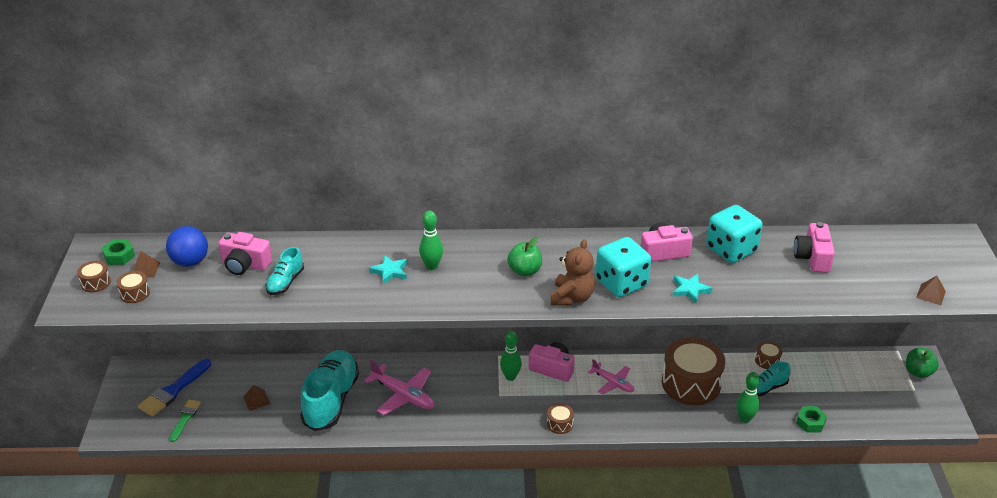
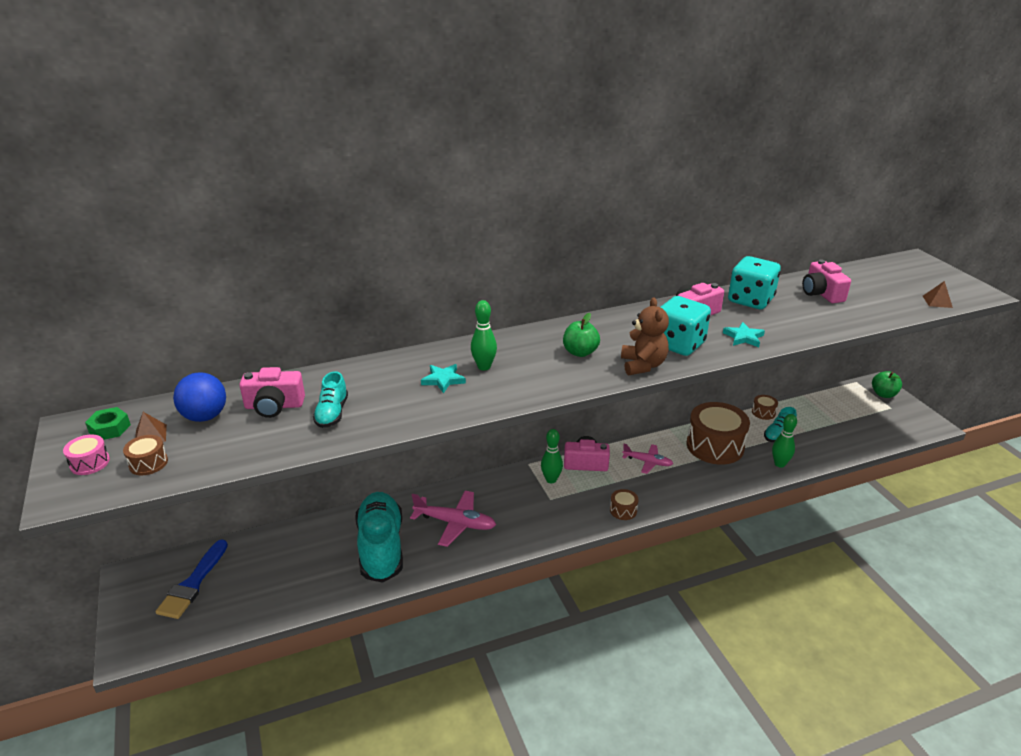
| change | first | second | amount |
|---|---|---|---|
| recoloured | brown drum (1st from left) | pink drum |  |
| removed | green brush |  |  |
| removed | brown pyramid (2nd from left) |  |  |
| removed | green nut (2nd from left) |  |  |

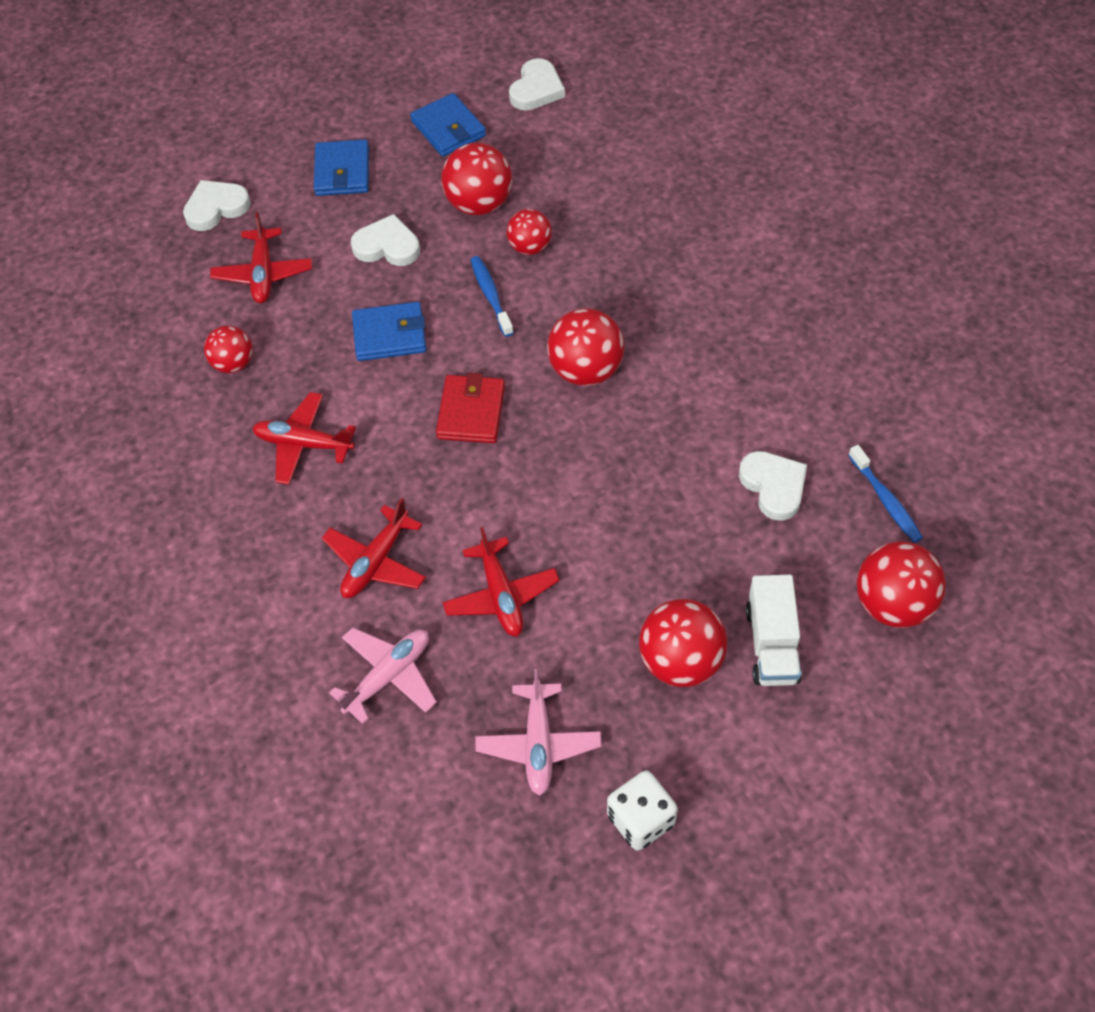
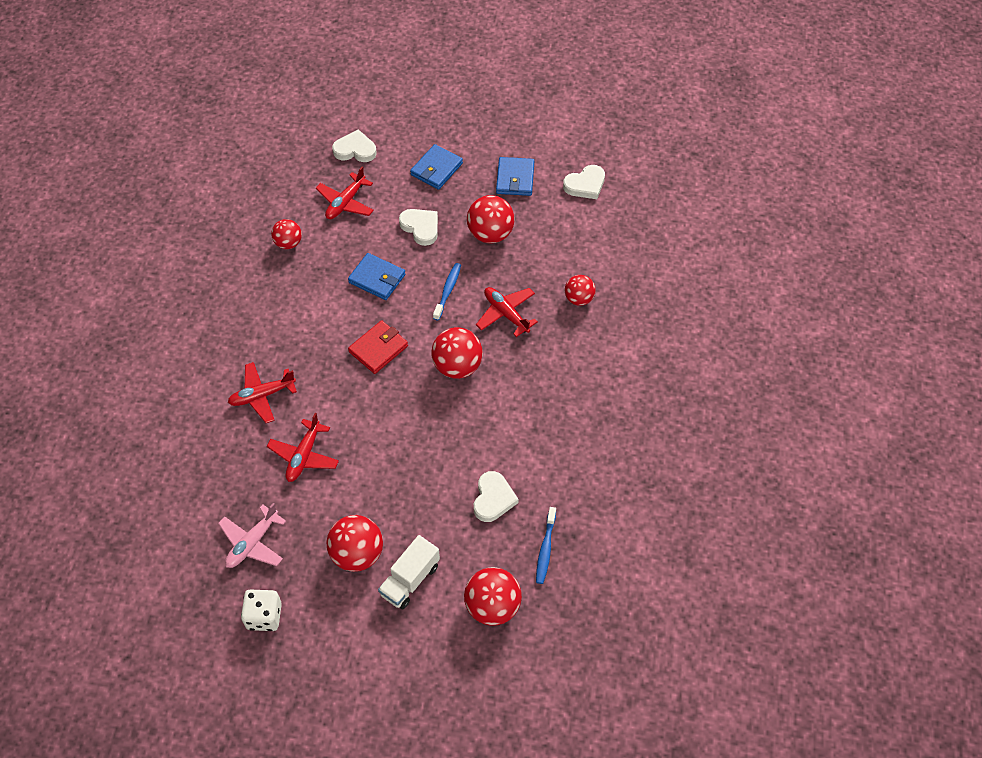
| change | first | second | amount |
|---|---|---|---|
| moved | red plane (2nd from left in the first image) | red plane (4th from left) |  |
| removed | pink plane (1st from left) |  |  |
| moved | red ball (3rd from left in the first image) | red ball (6th from left) |  |

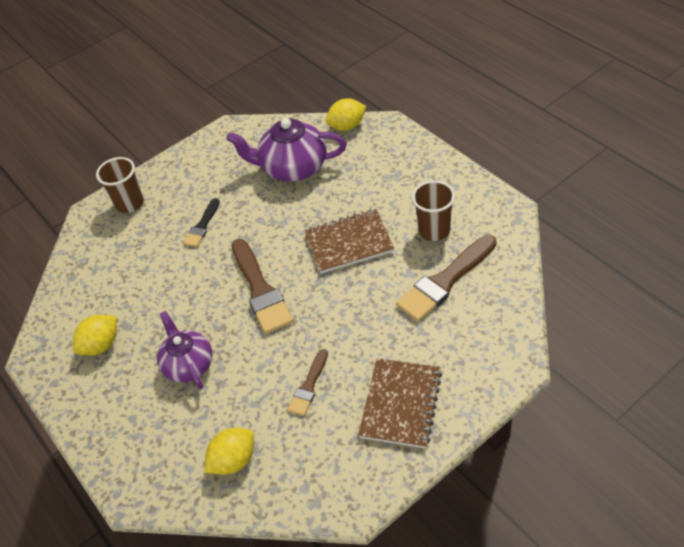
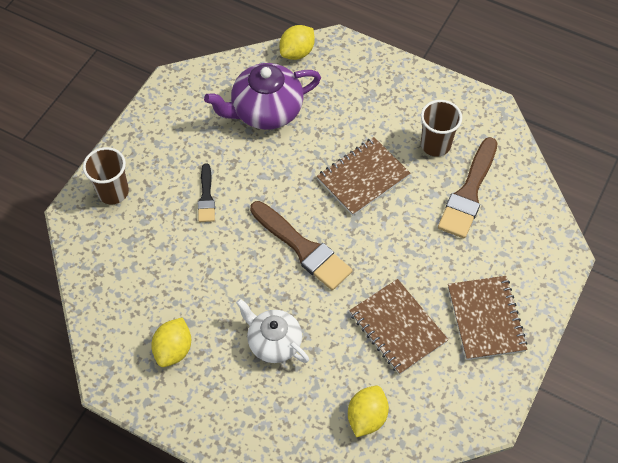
| change | first | second | amount |
|---|---|---|---|
| recoloured | purple teapot (1st from left) | white teapot |  |
| replaced | brown brush (2nd from left) | brown notebook (2nd from left) |  |

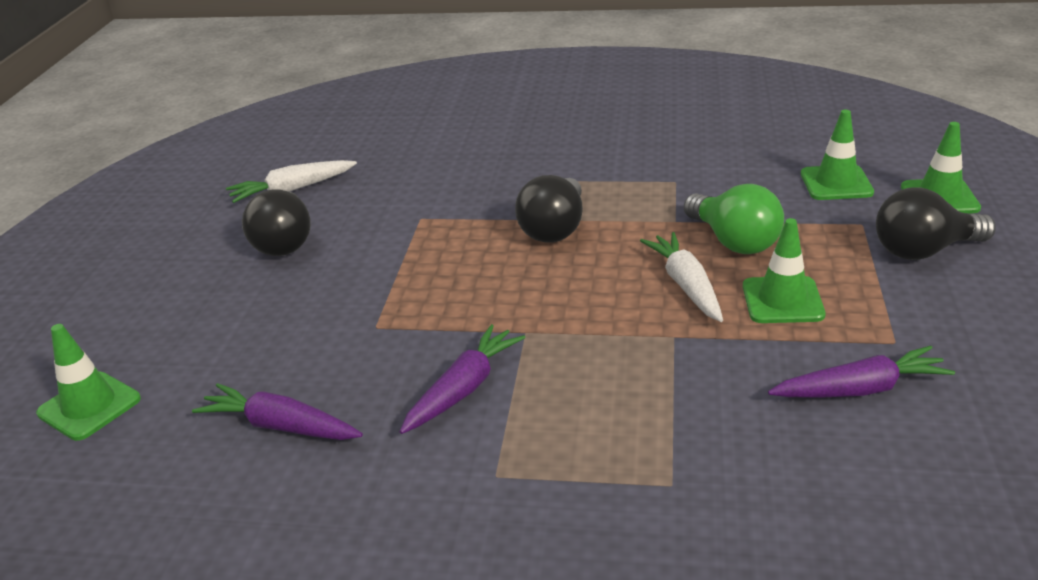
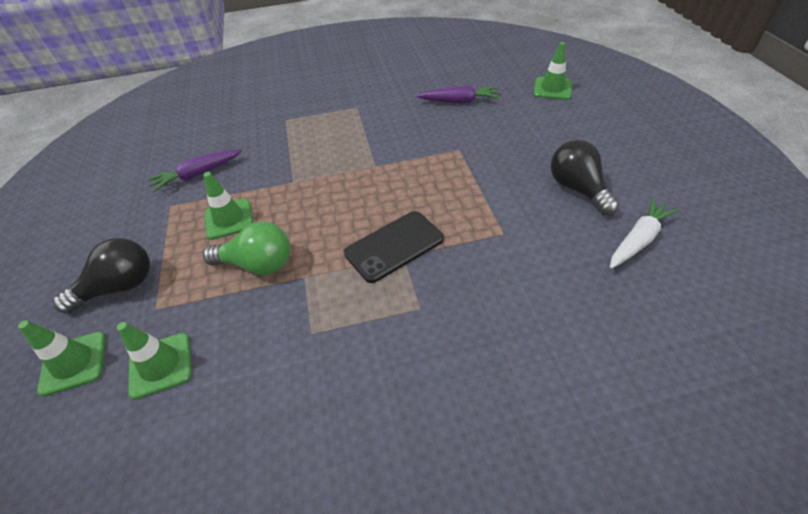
| change | first | second | amount |
|---|---|---|---|
| removed | purple carrot (2nd from left) |  |  |
| replaced | black light bulb (2nd from left) | black phone |  |
| removed | white carrot (2nd from left) |  |  |
| turned | green light bulb |  | 150 degrees clockwise |

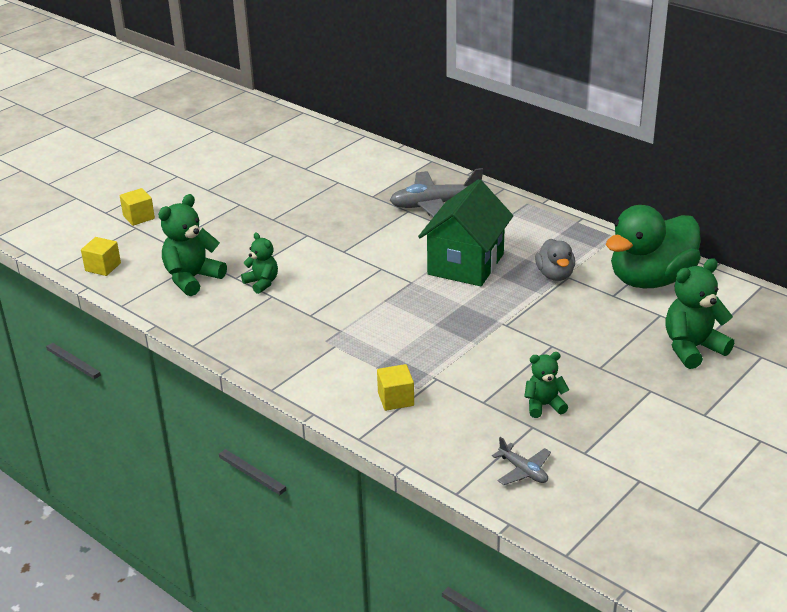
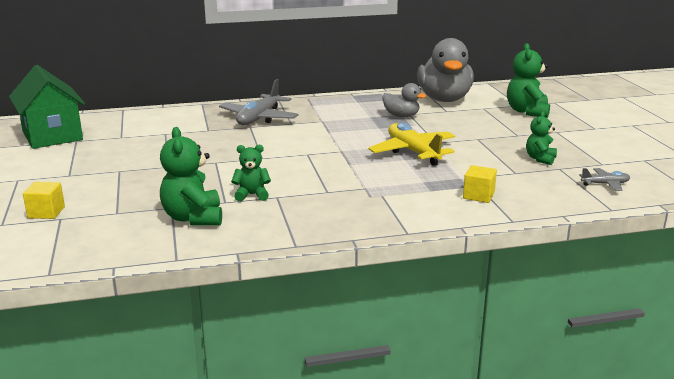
| change | first | second | amount |
|---|---|---|---|
| removed | yellow cube (1st from left) |  |  |
| moved | green house |  |  |
| recoloured | green duck | grey duck (2nd from left) |  |
| added |  | yellow plane |  |

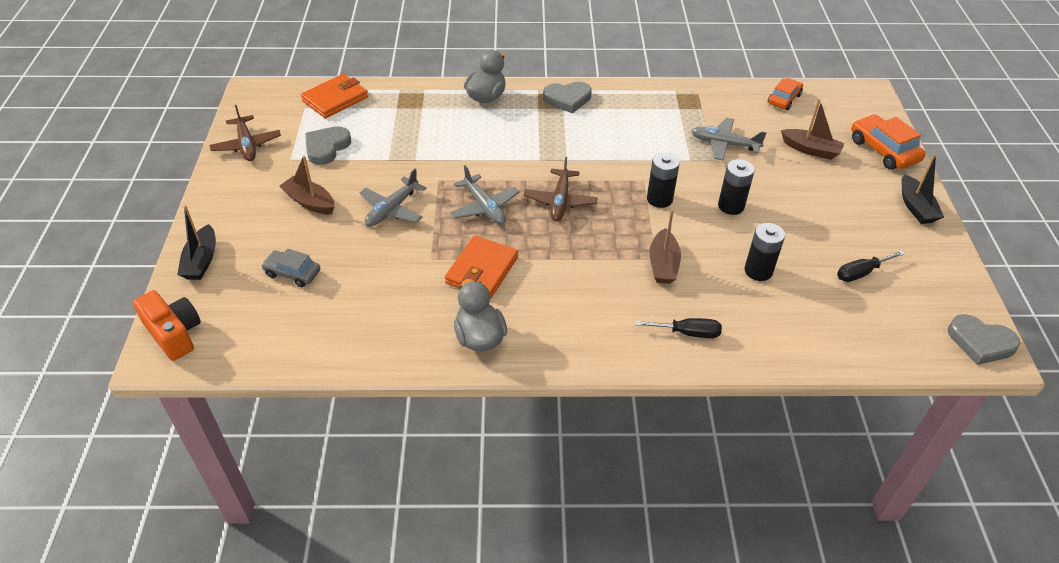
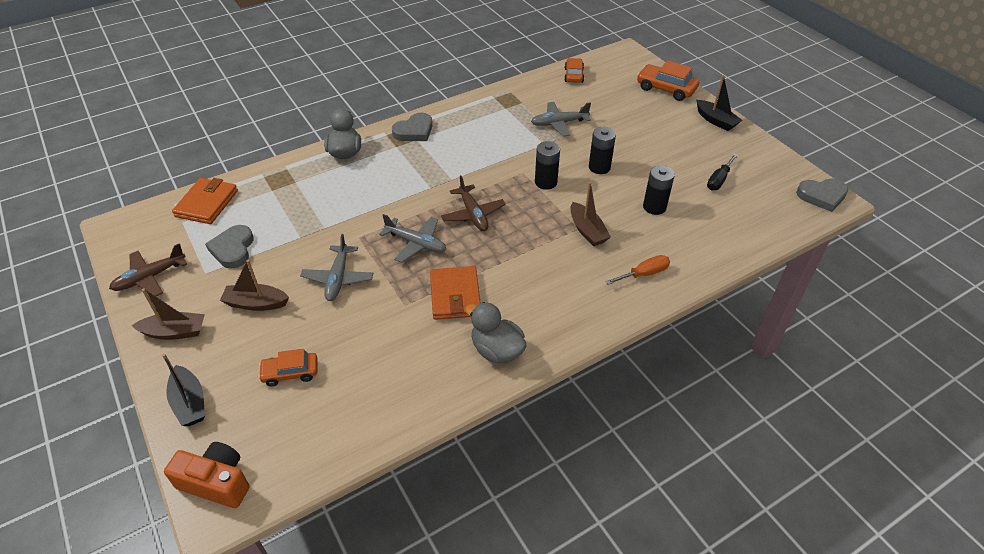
| change | first | second | amount |
|---|---|---|---|
| turned | brown plane (1st from left) |  | 105 degrees clockwise |
| recoloured | grey car | orange car (1st from left) |  |
| recoloured | black screwdriver (1st from left) | orange screwdriver |  |
| moved | brown boat (3rd from left in the first image) | brown boat (1st from left) |  |

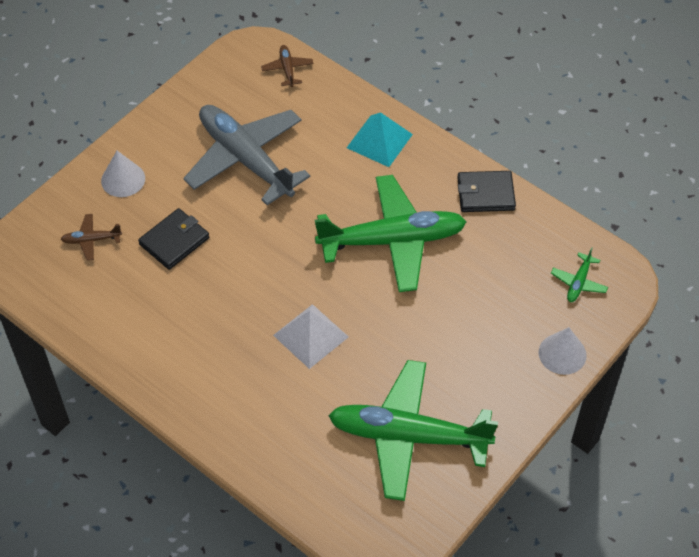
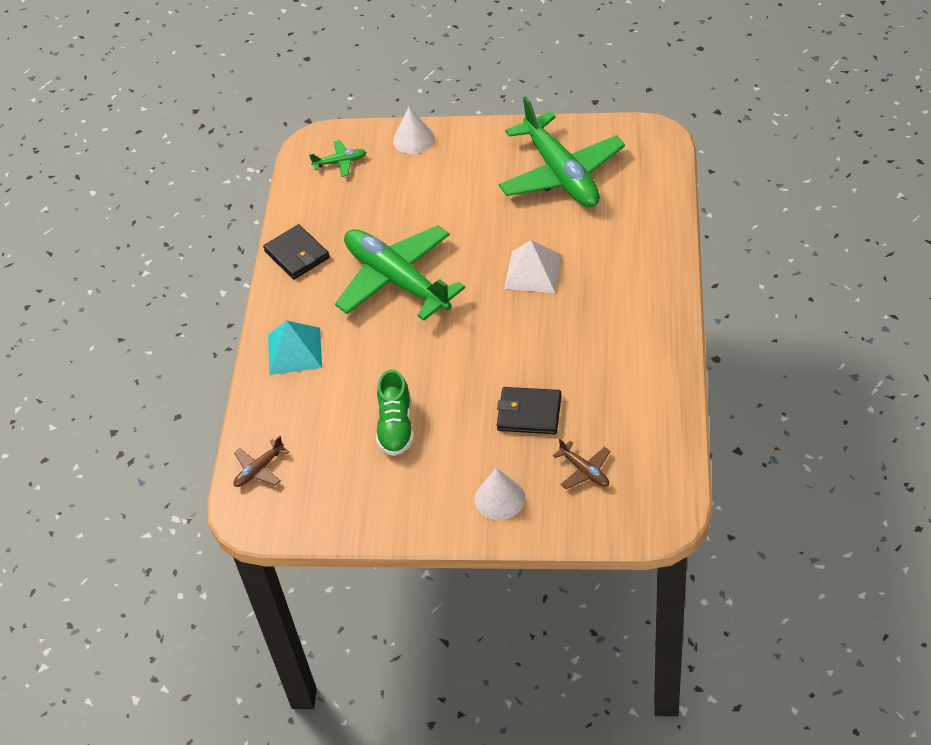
| change | first | second | amount |
|---|---|---|---|
| replaced | grey plane | green shoe |  |

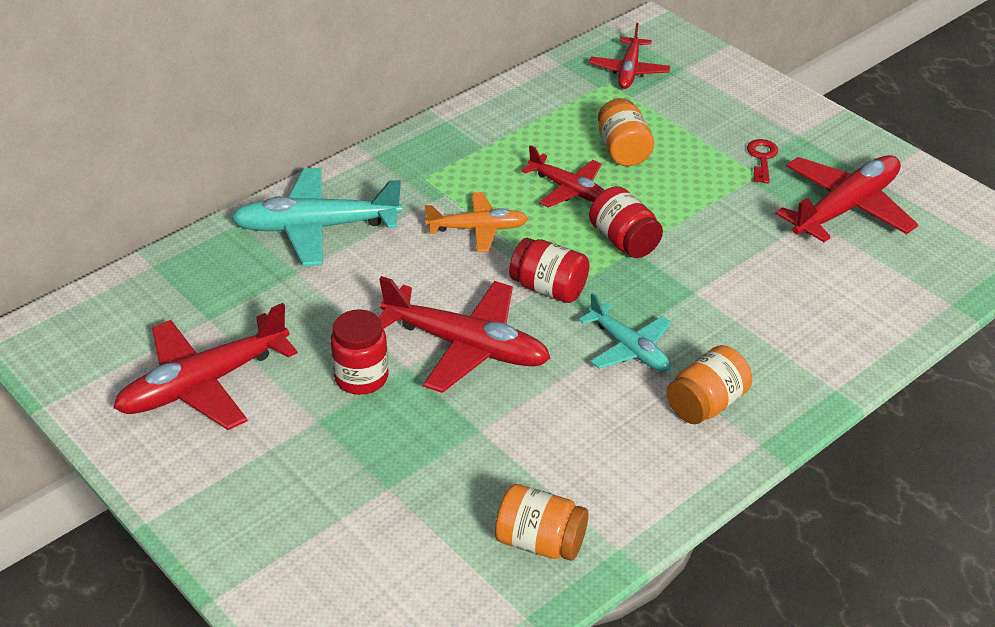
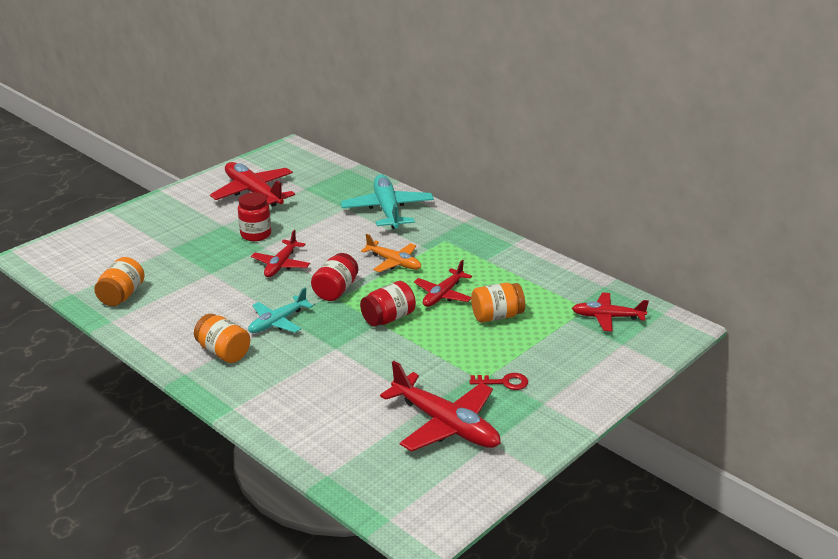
| change | first | second | amount |
|---|---|---|---|
| resized | red plane (2nd from left) |  | x0.61 |
| turned | orange plane |  | 45 degrees counterclockwise |

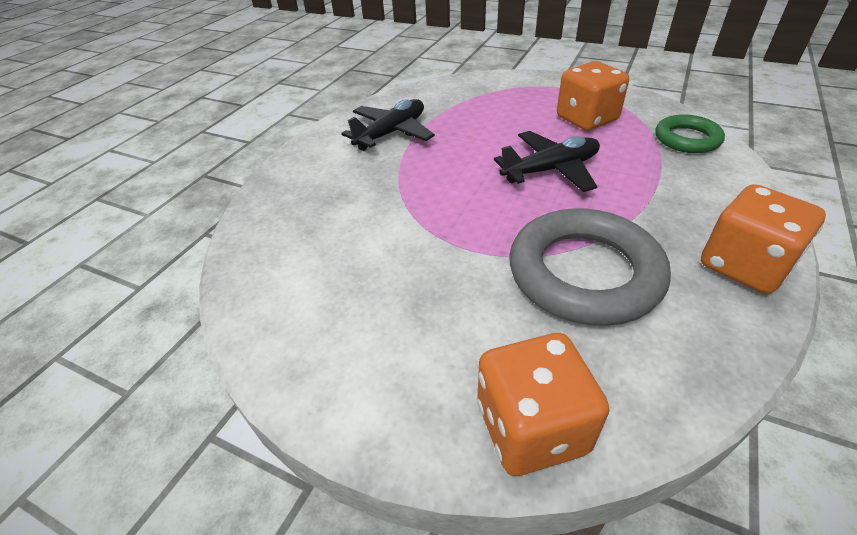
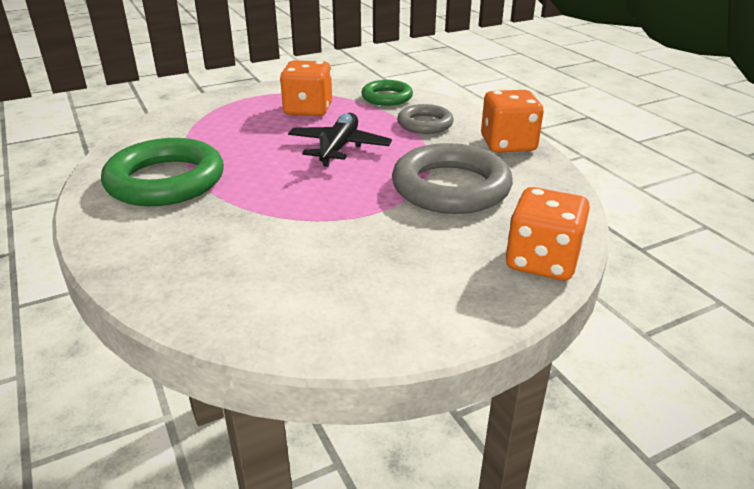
| change | first | second | amount |
|---|---|---|---|
| replaced | black plane (1st from left) | green ring (1st from left) |  |
| added |  | grey ring (1st from left) |  |

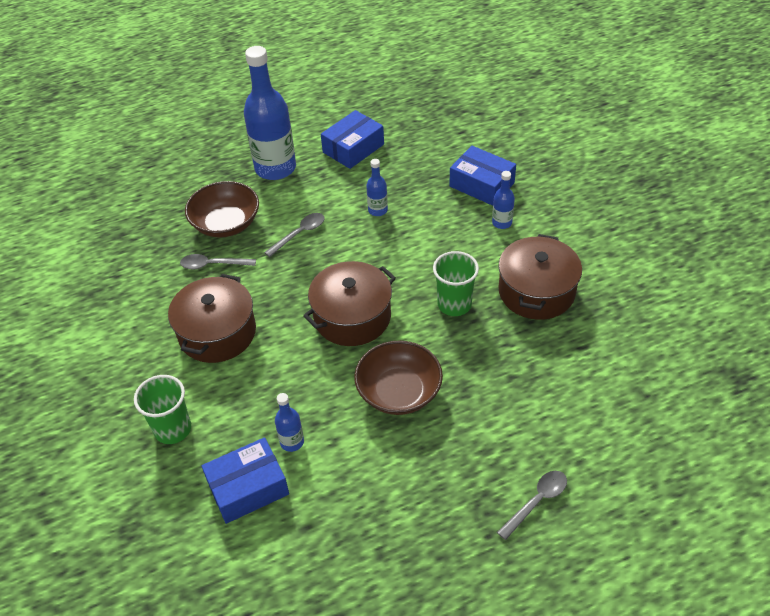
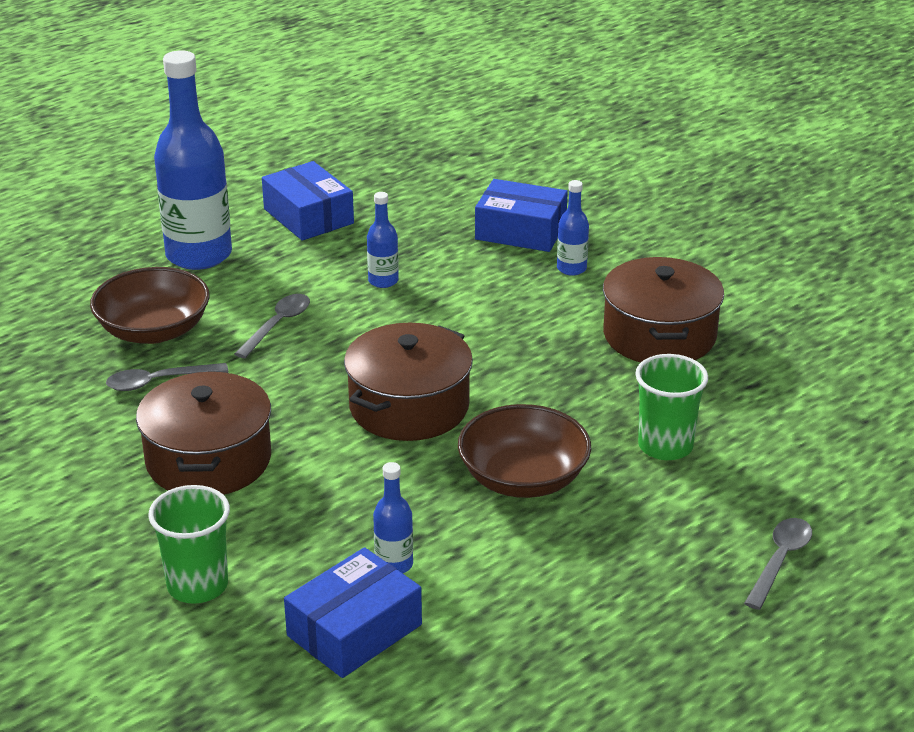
| change | first | second | amount |
|---|---|---|---|
| turned | blue box (2nd from left in the first image) | blue box (1st from left) | 60 degrees counterclockwise |
| moved | green cup (2nd from left) |  |  |

